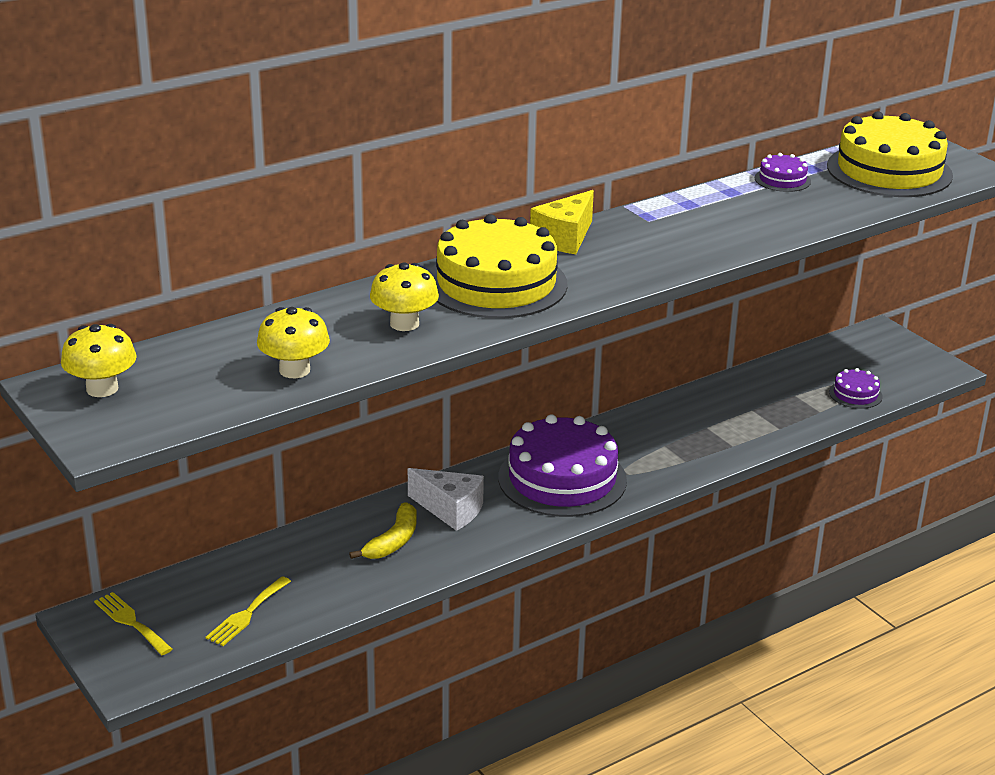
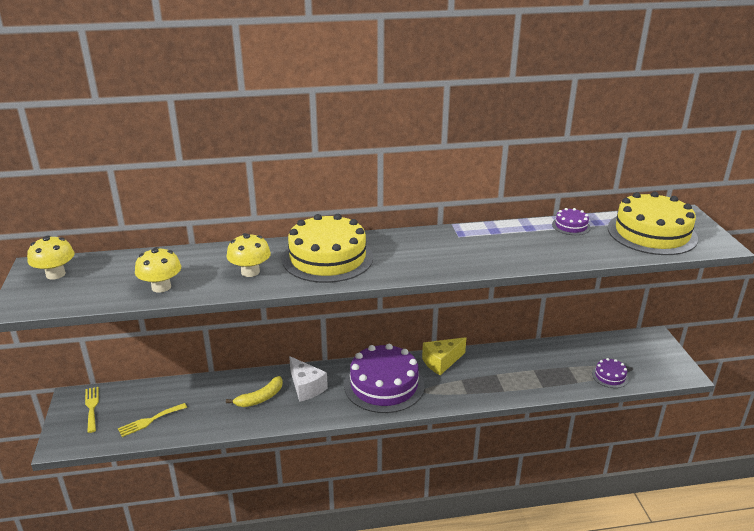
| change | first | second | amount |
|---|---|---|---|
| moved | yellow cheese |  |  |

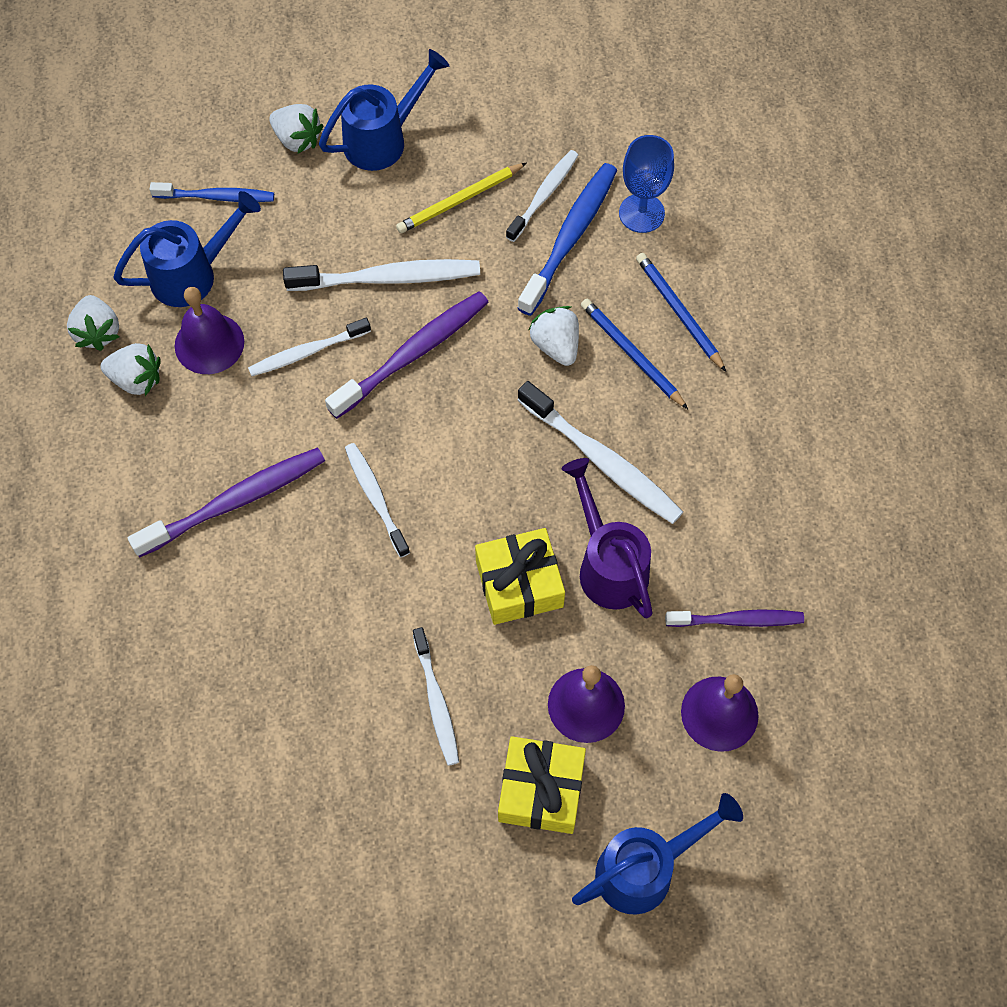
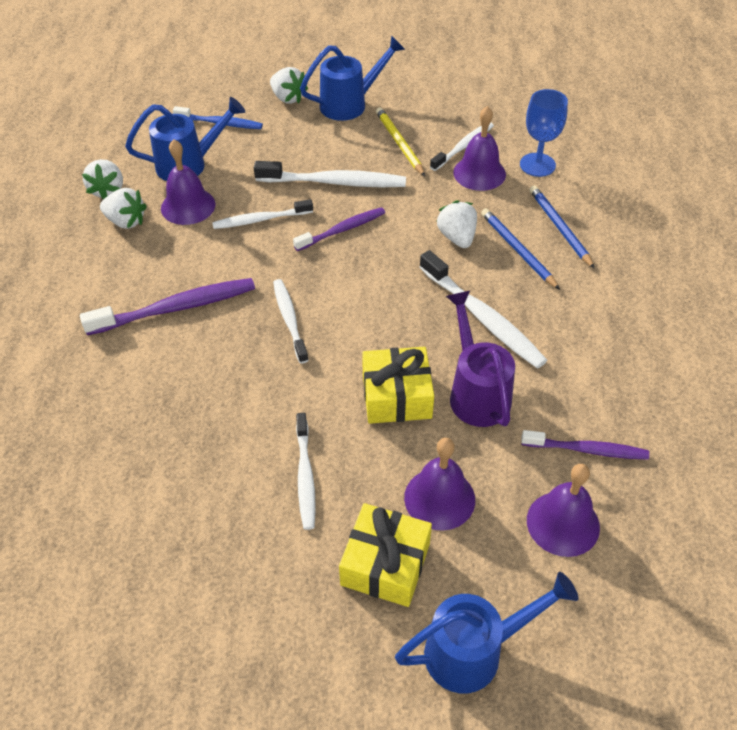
| change | first | second | amount |
|---|---|---|---|
| resized | purple toothbrush (2nd from left) |  | x0.64 |
| turned | yellow pencil |  | 90 degrees clockwise |
| replaced | blue toothbrush (2nd from left) | purple bell (3rd from left) |  |

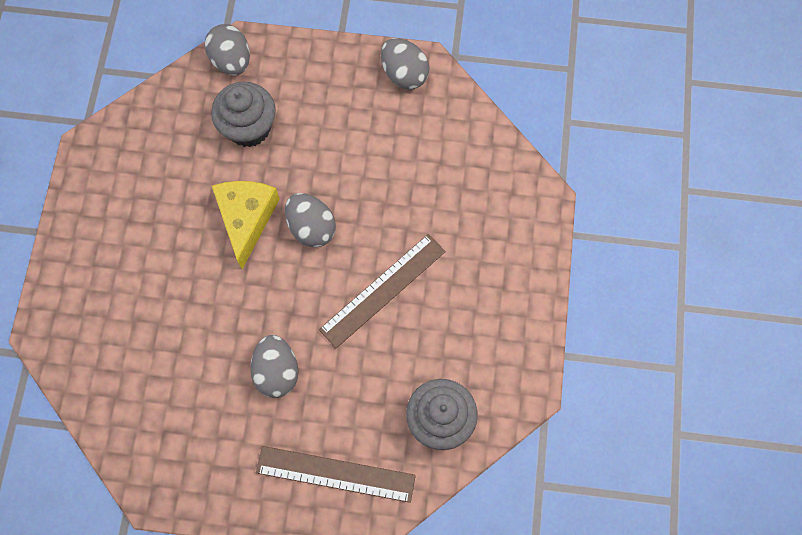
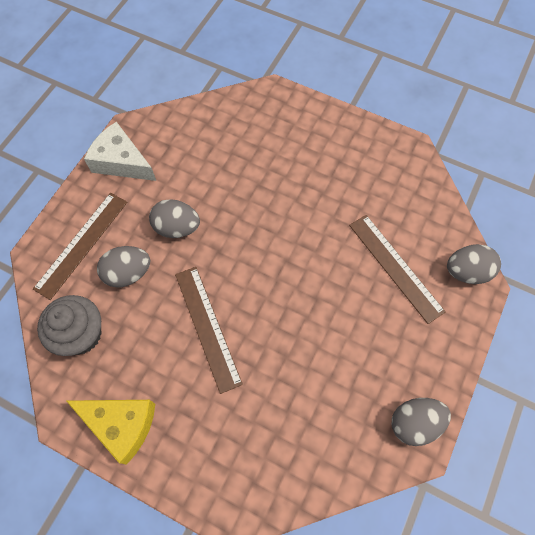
| change | first | second | amount |
|---|---|---|---|
| replaced | grey cupcake (1st from left) | brown ruler (3rd from left) |  |
| moved | yellow cheese |  |  |
| moved | grey egg (3rd from left in the first image) | grey egg (1st from left) |  |
| added |  | white cheese |  |

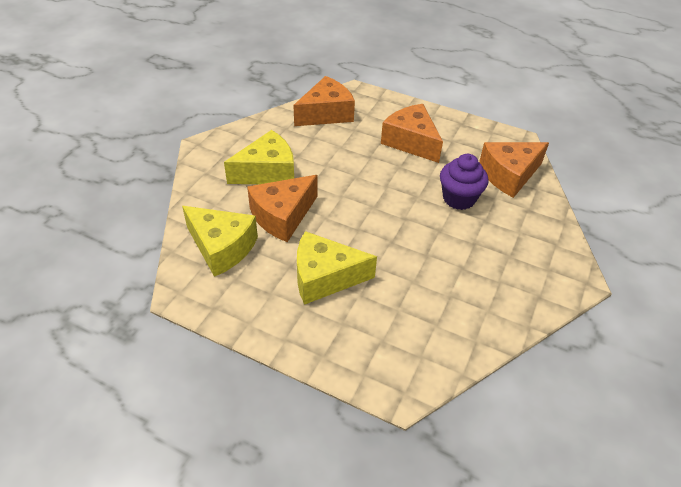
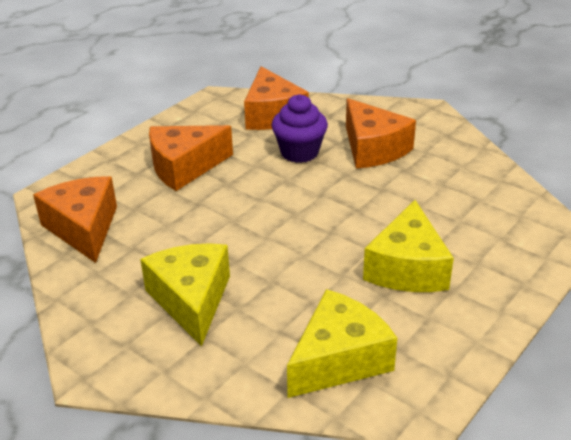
| change | first | second | amount |
|---|---|---|---|
| moved | orange cheese (1st from left in the first image) | orange cheese (4th from left) |  |

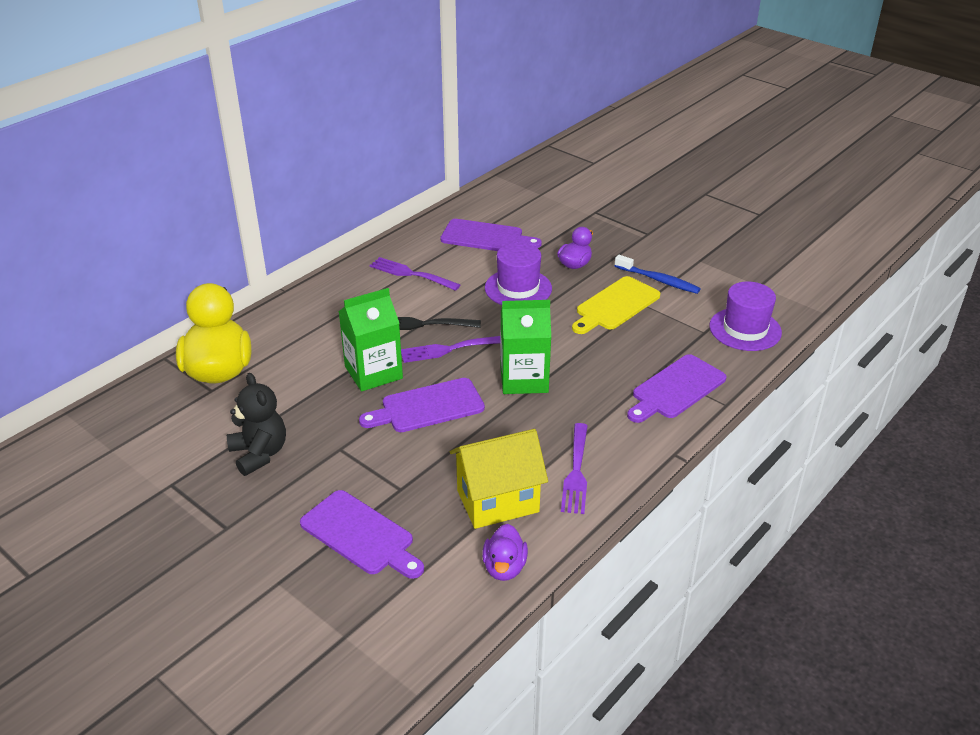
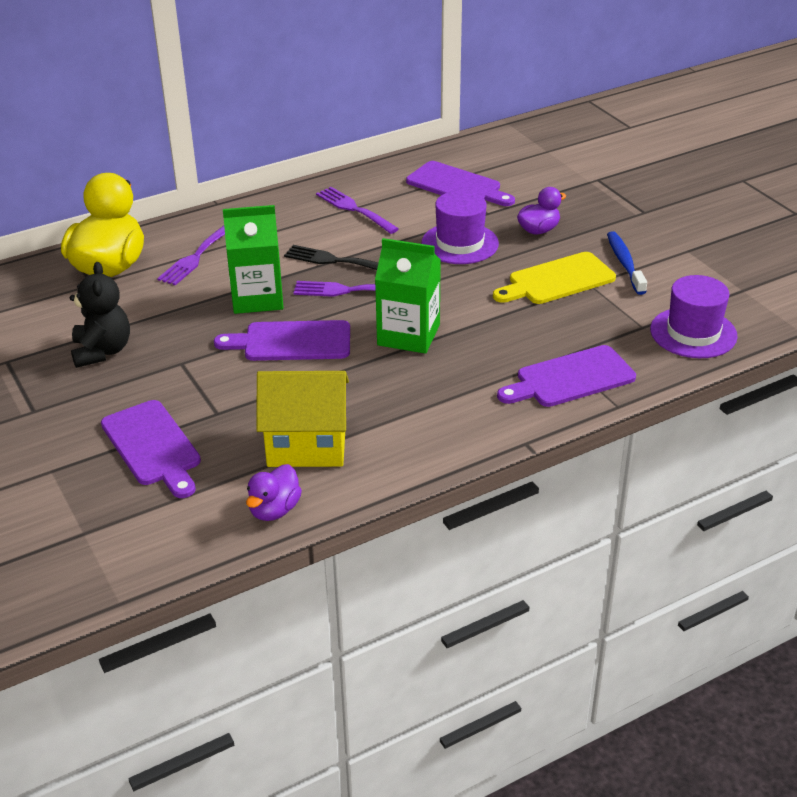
| change | first | second | amount |
|---|---|---|---|
| moved | purple fork (3rd from left in the first image) | purple fork (1st from left) |  |
| turned | blue toothbrush |  | 150 degrees counterclockwise |

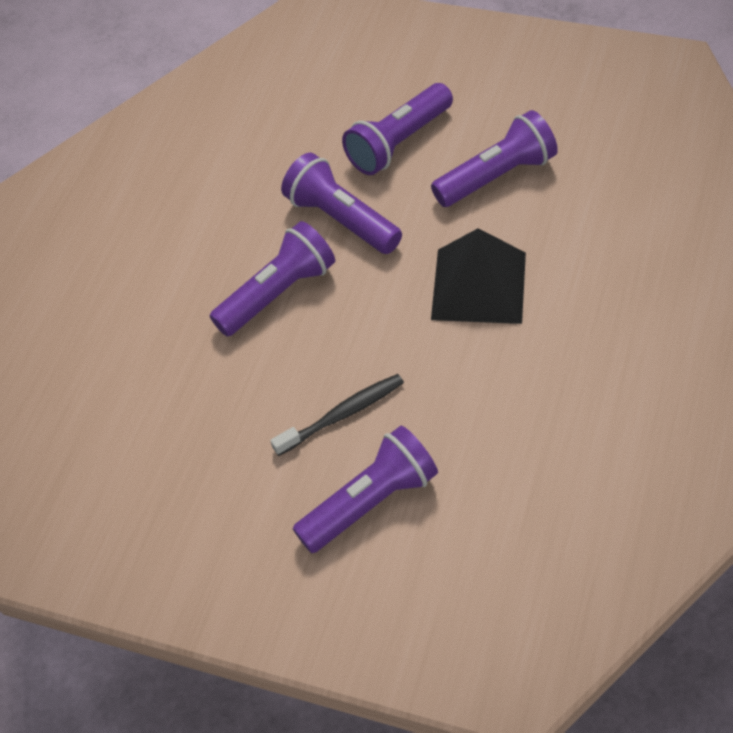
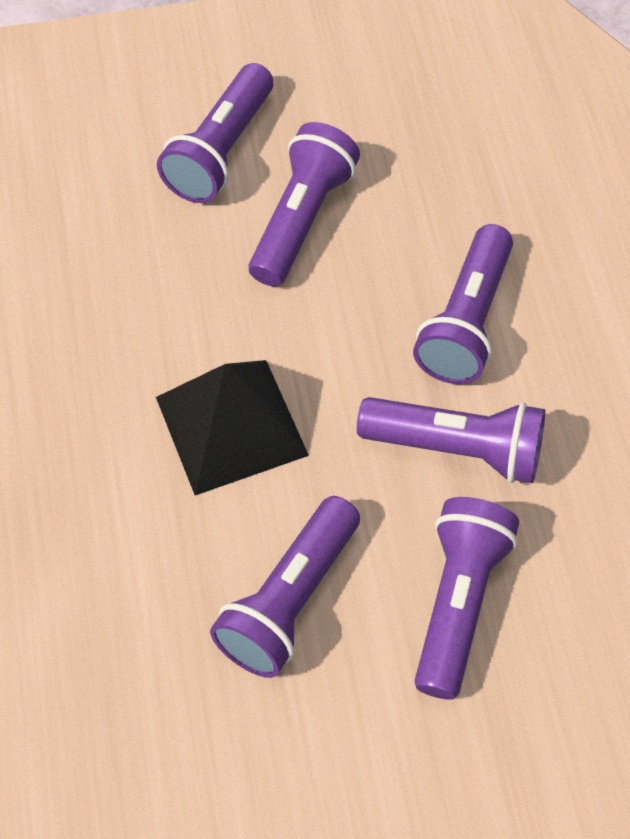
| change | first | second | amount |
|---|---|---|---|
| replaced | black toothbrush | purple flashlight (3rd from left) |  |

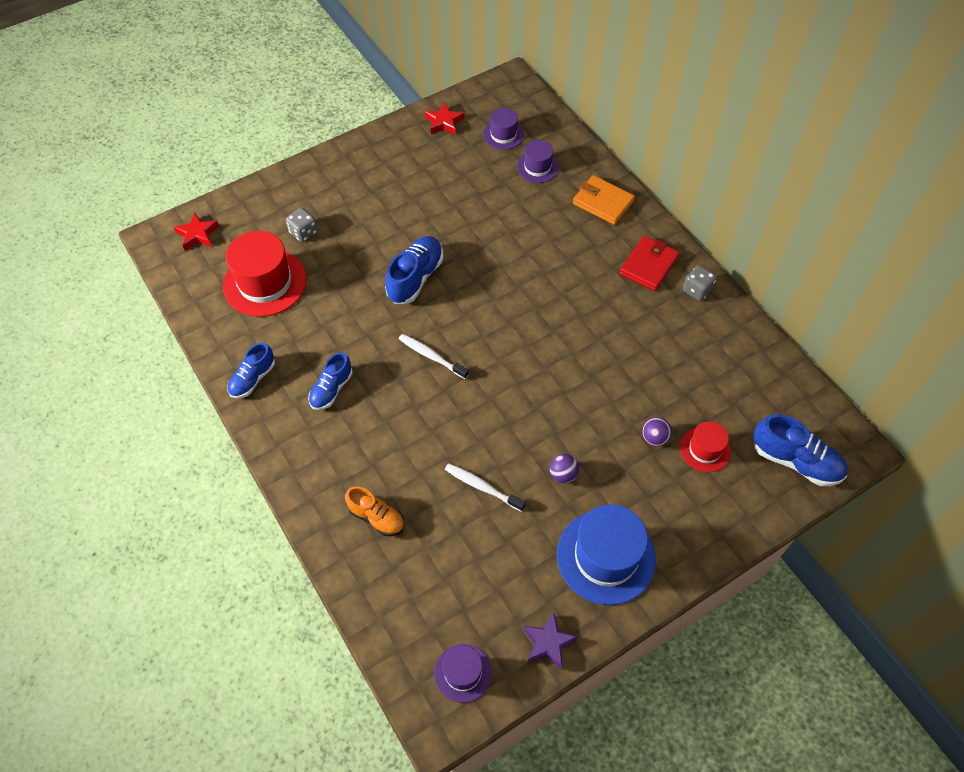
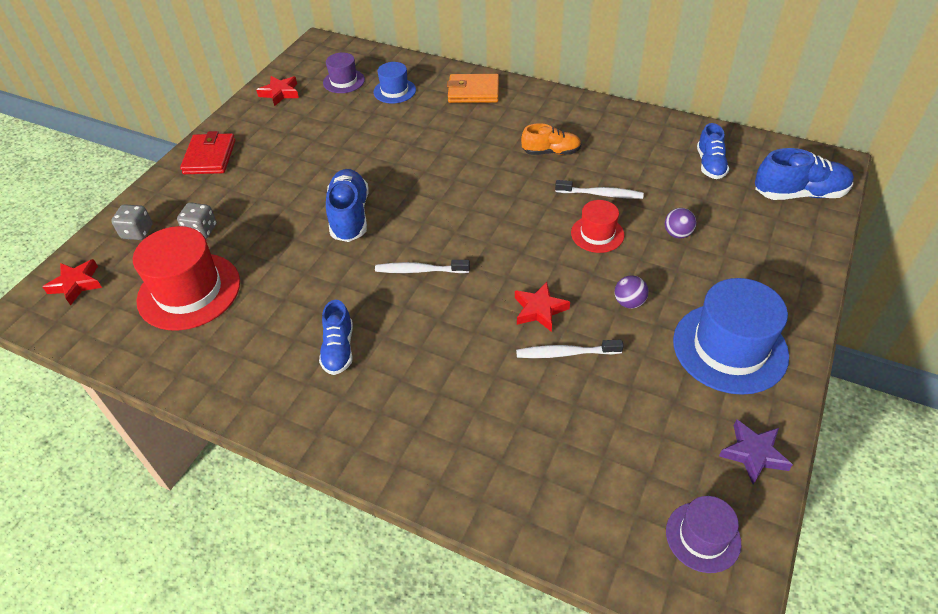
| change | first | second | amount |
|---|---|---|---|
| moved | blue shoe (1st from left in the first image) | blue shoe (3rd from left) |  |
| moved | orange shoe |  |  |
| recoloured | purple hat (3rd from left) | blue hat (1st from left) |  |
| moved | red wallet |  |  |
| moved | red hat (2nd from left) |  |  |
| moved | grey dice (2nd from left in the first image) | grey dice (1st from left) |  |
| added |  | red star (3rd from left) |  |
| added |  | white toothbrush (3rd from left) |  |

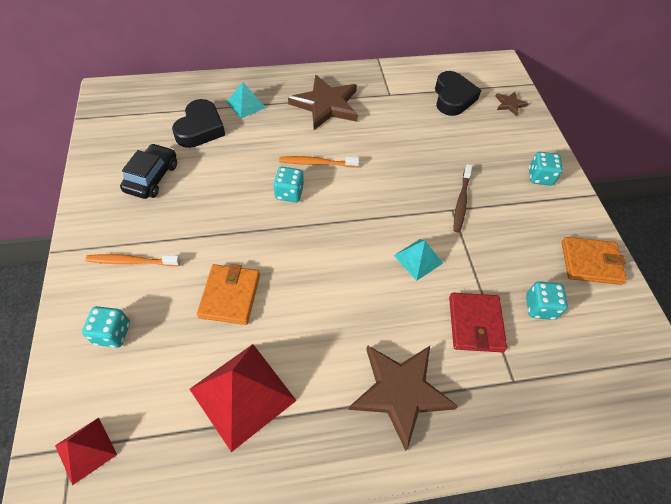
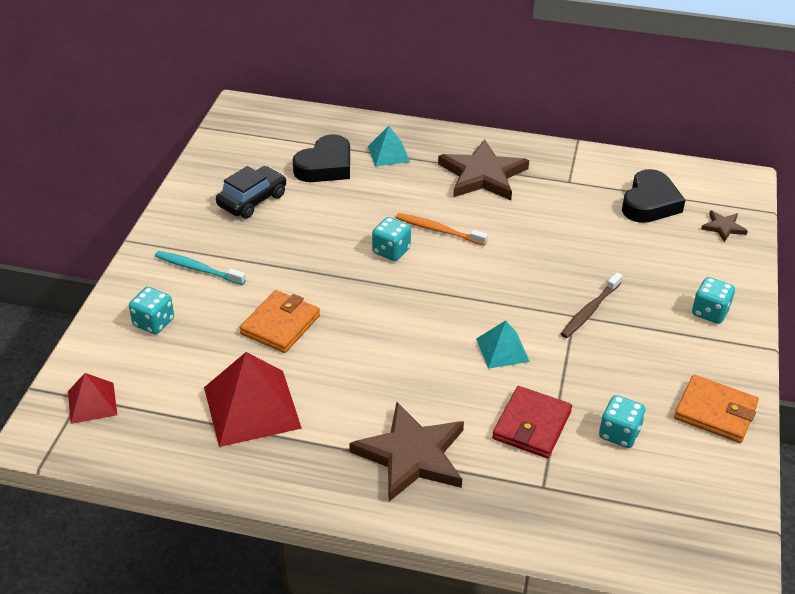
| change | first | second | amount |
|---|---|---|---|
| recoloured | orange toothbrush (1st from left) | turquoise toothbrush |  |

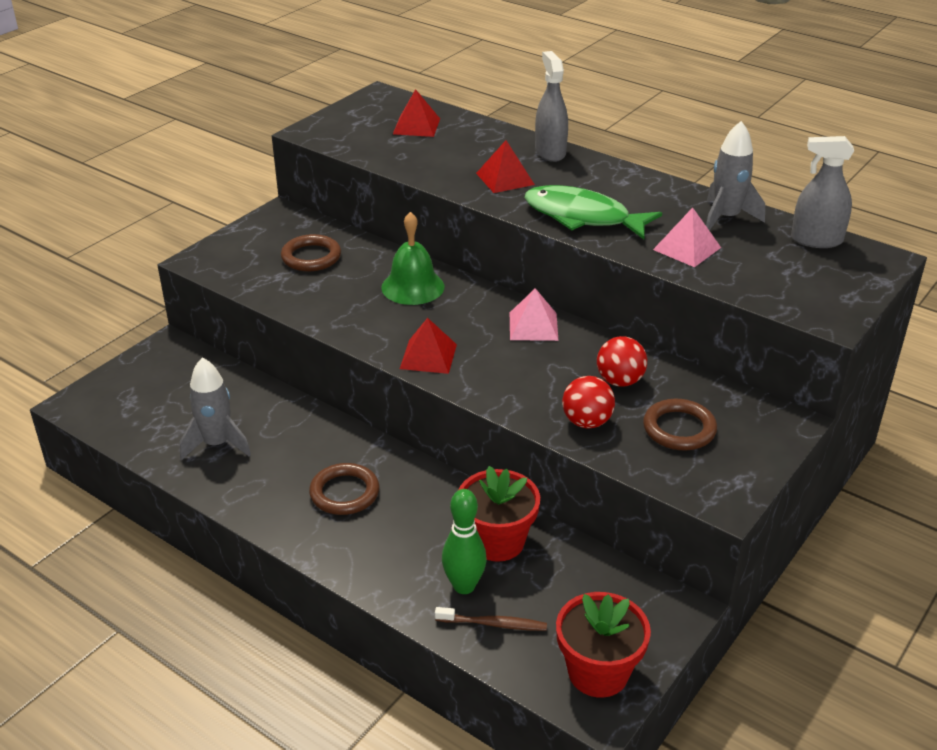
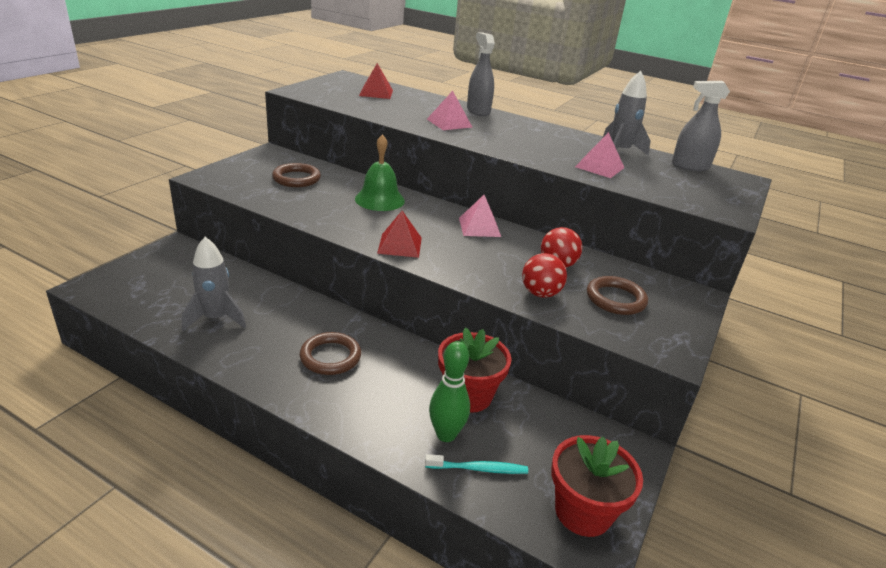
| change | first | second | amount |
|---|---|---|---|
| recoloured | brown toothbrush | turquoise toothbrush |  |
| recoloured | red pyramid (3rd from left) | pink pyramid (1st from left) |  |
| removed | green fish |  |  |

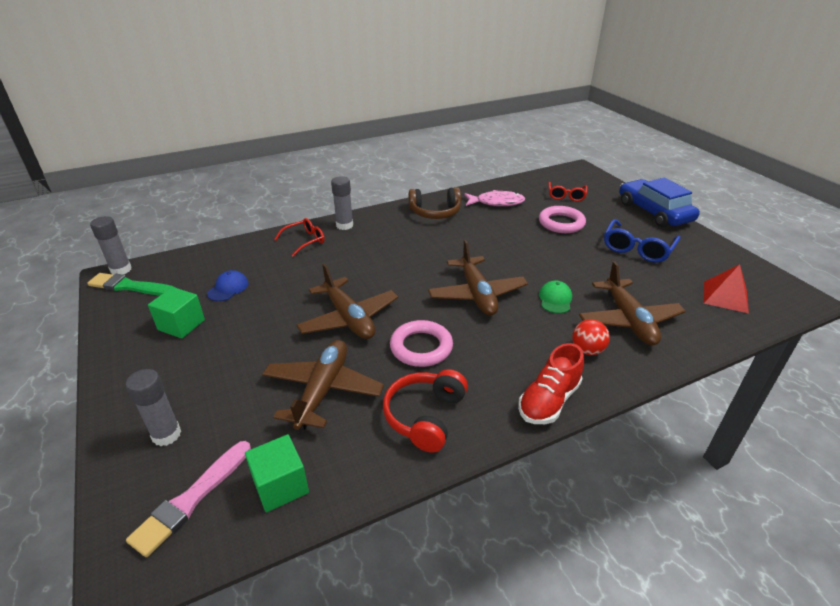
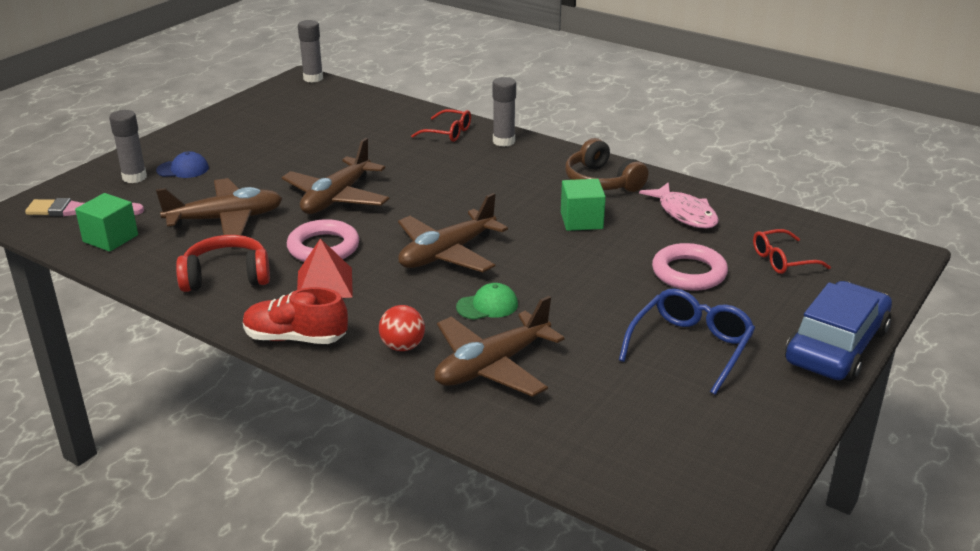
| change | first | second | amount |
|---|---|---|---|
| removed | green brush |  |  |
| moved | green cube (1st from left in the first image) | green cube (2nd from left) |  |
| moved | blue cap |  |  |
| turned | blue glasses |  | 120 degrees clockwise |
| moved | red pyramid |  |  |

